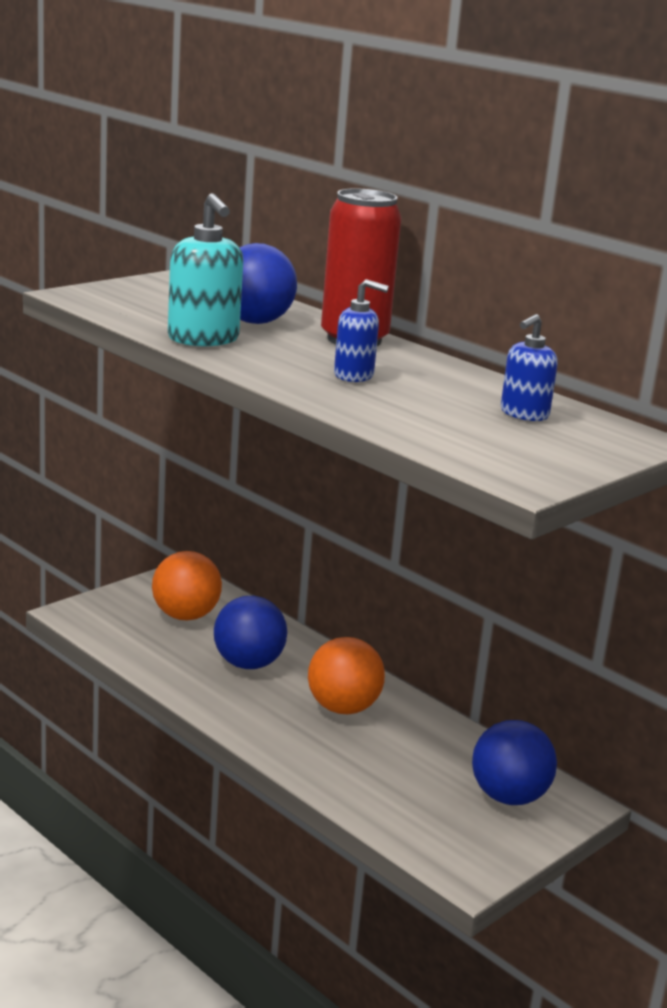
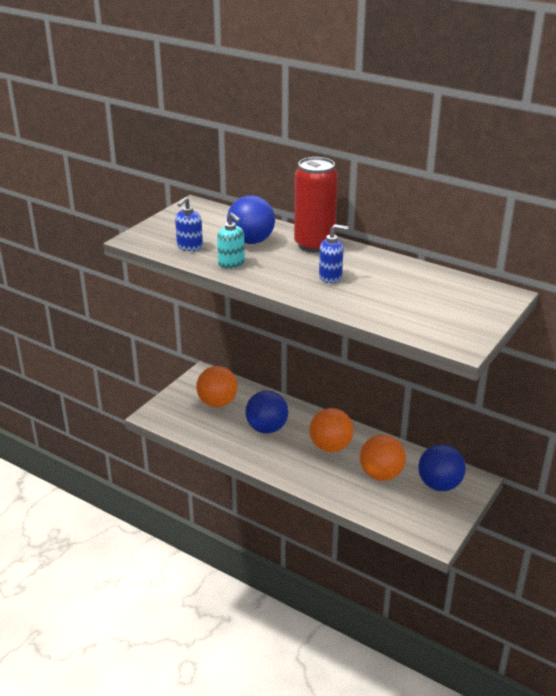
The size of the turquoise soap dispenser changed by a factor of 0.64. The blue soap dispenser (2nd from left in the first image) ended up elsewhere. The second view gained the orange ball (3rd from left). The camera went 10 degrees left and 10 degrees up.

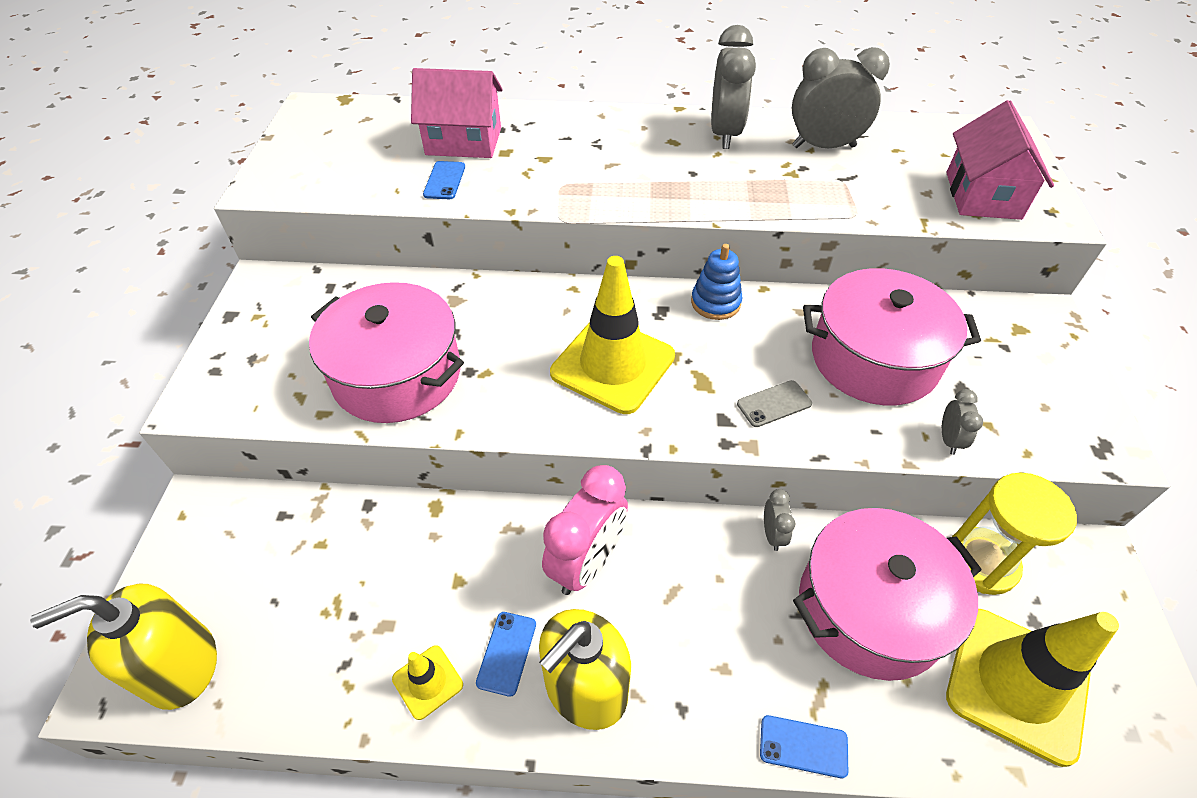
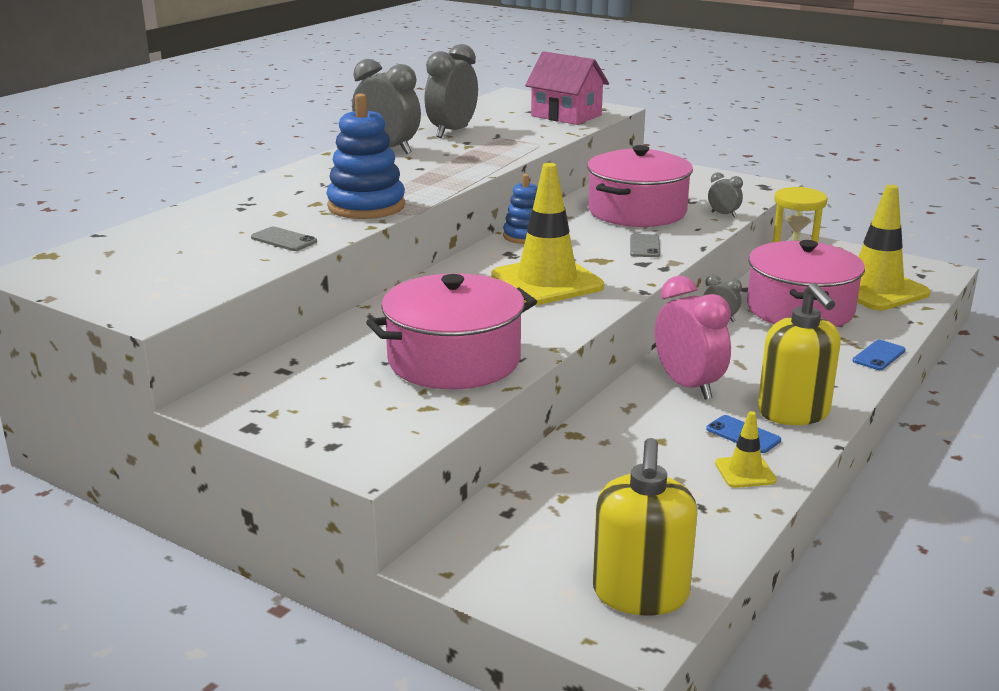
The second view lost the pink house (1st from left). What was the blue phone (1st from left) turned into the grey phone (1st from left). The second view gained the blue stacking toy (1st from left). The camera went 60 degrees left and 25 degrees down.

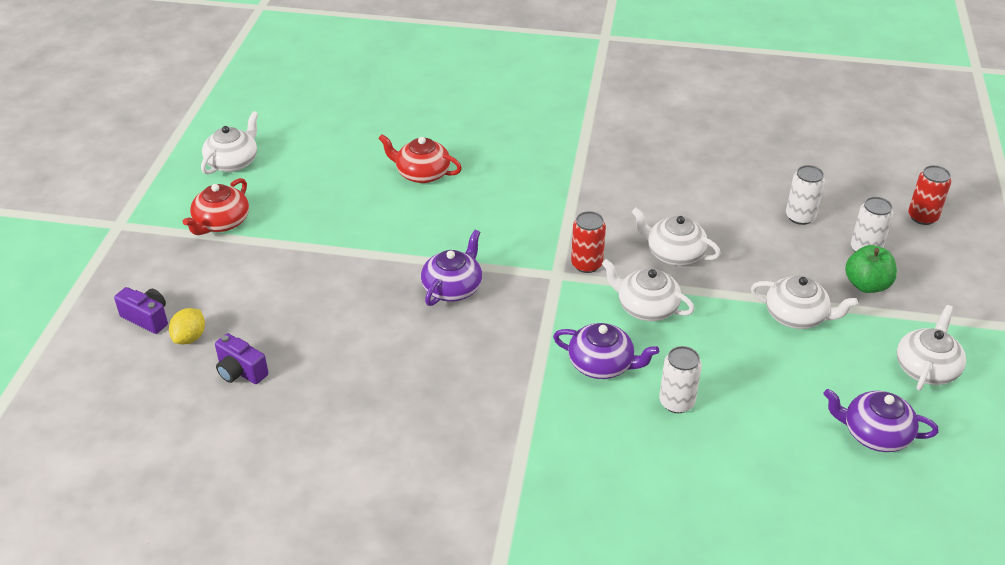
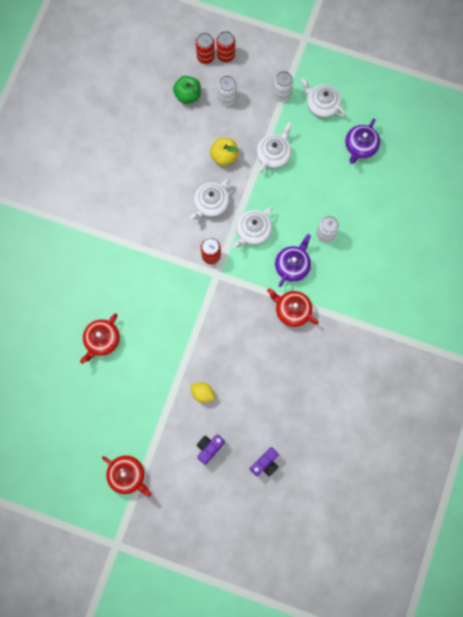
The second view lost the white teapot (1st from left). The white can (2nd from left) ended up elsewhere. The second view lost the purple teapot (1st from left). The green apple ended up elsewhere. The purple camera (1st from left) ended up elsewhere. The yellow lemon ended up elsewhere. The second view gained the red can (3rd from left). The second view gained the yellow apple. The second view gained the red teapot (3rd from left). The camera went 80 degrees left and 35 degrees up.

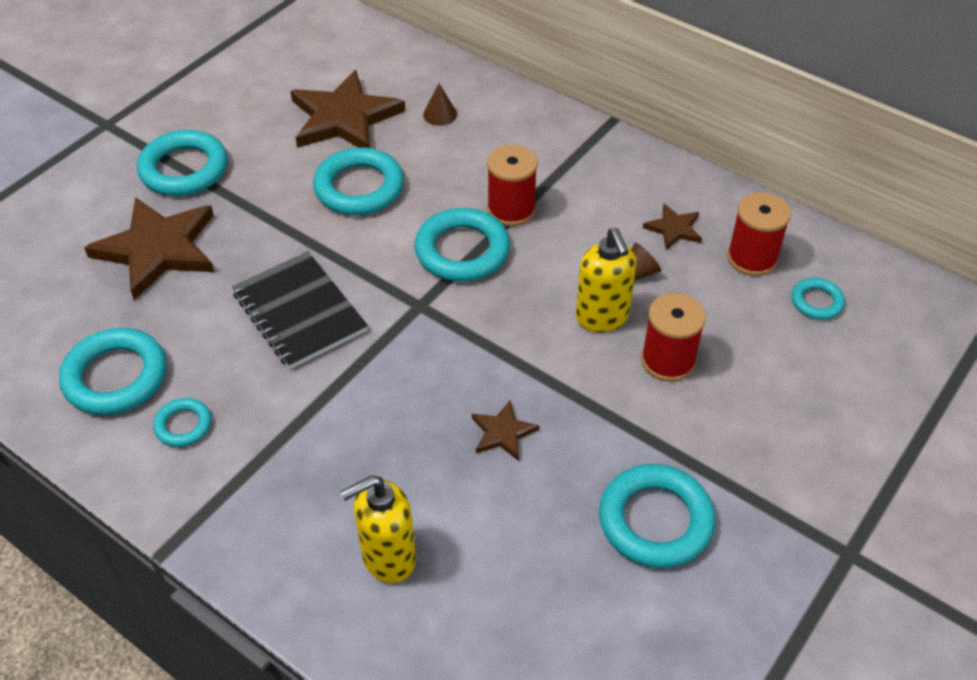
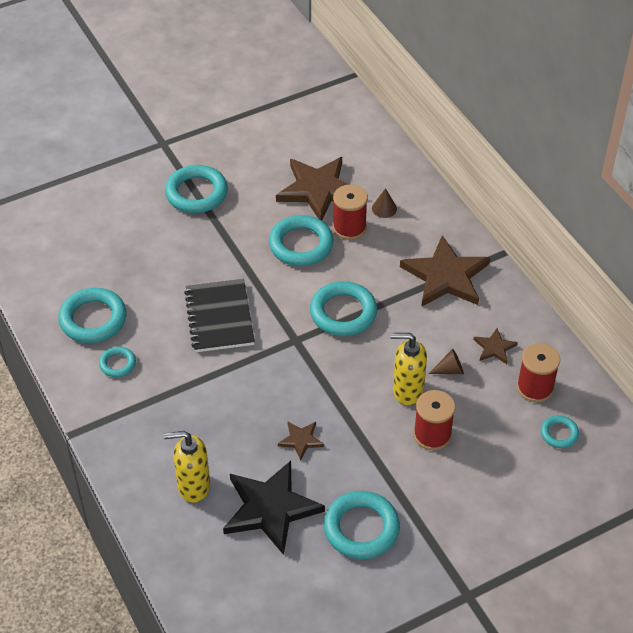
The red spool (1st from left) ended up elsewhere. The brown star (1st from left in the first image) ended up elsewhere. The yellow soap dispenser (2nd from left) ended up facing another way, 90 degrees clockwise from before. The second view gained the black star. The camera went 25 degrees right and 0 degrees up.

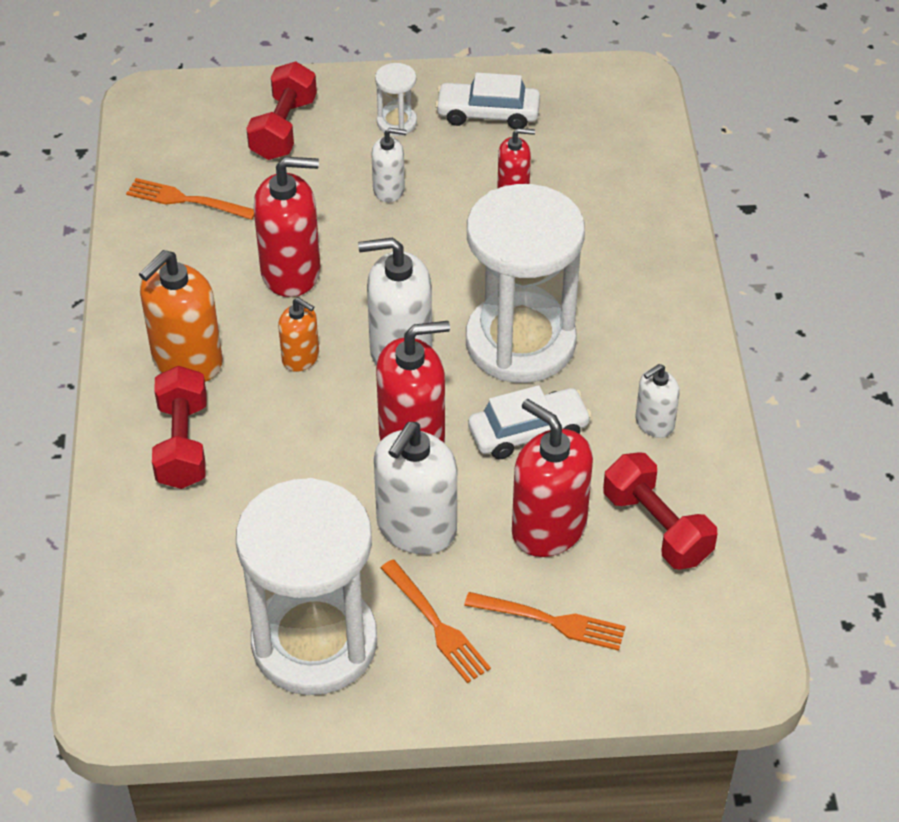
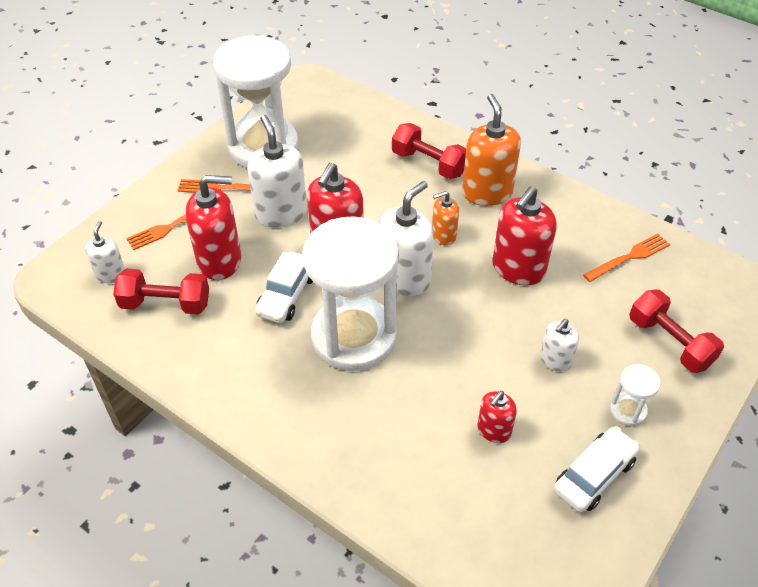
The white soap dispenser (4th from left in the first image) ended up elsewhere. The camera went 130 degrees right and 0 degrees up.

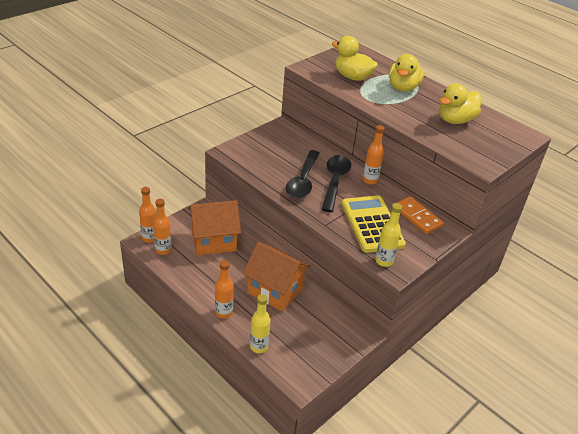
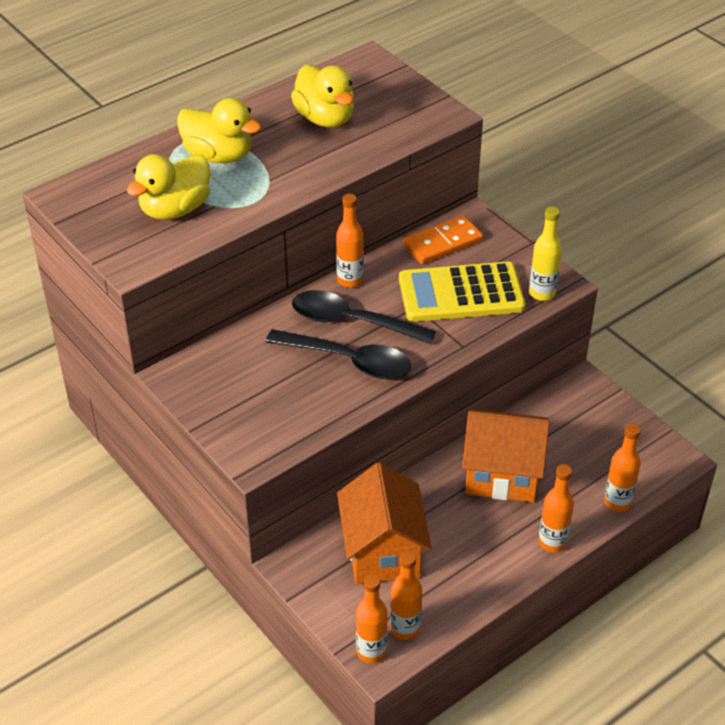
The orange house (2nd from left) ended up facing another way, 60 degrees clockwise from before. What was the yellow bottle (1st from left) turned into the orange bottle (5th from left). The camera went 80 degrees left and 5 degrees up.

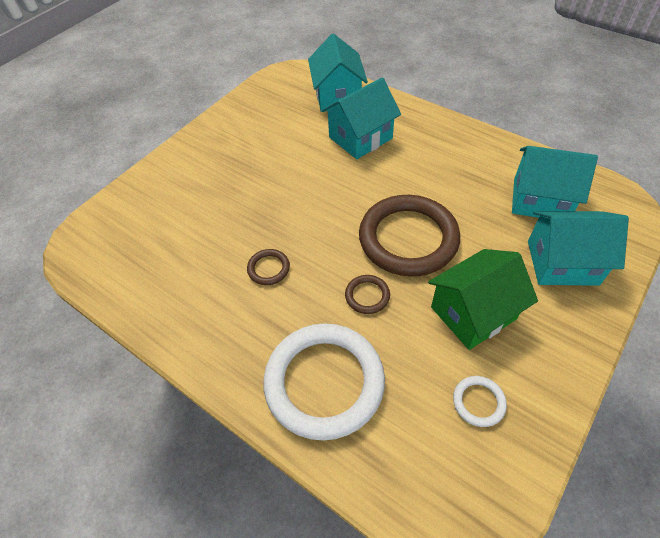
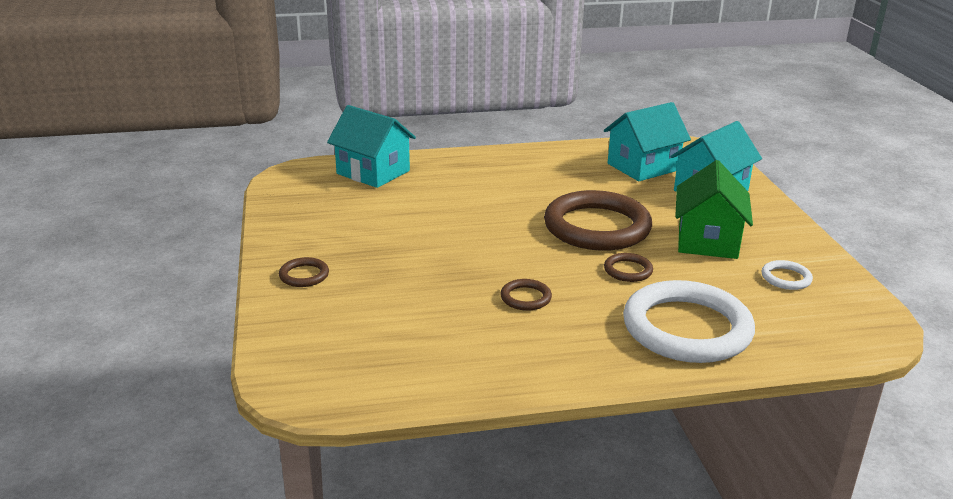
The second view lost the turquoise house (2nd from left). The second view gained the brown ring (1st from left). The camera went 50 degrees left and 25 degrees down.

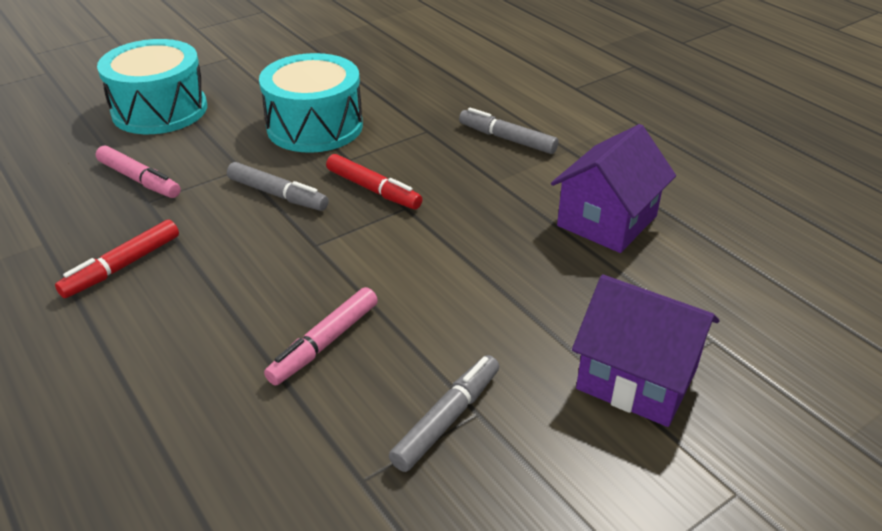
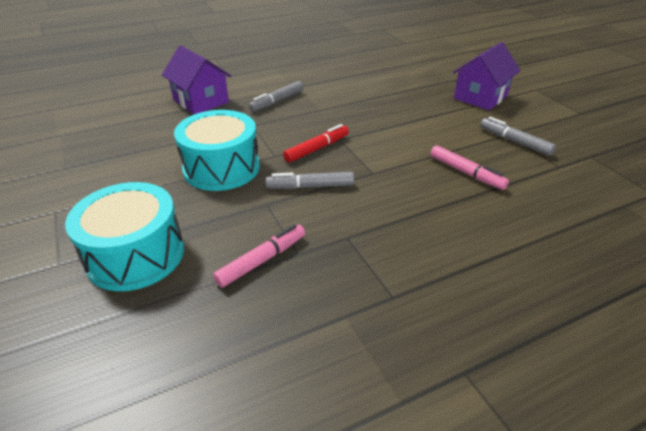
The purple house (1st from left) ended up elsewhere. The grey marker (1st from left in the first image) ended up facing another way, 135 degrees counterclockwise from before. The second view lost the red marker (1st from left). The camera went 80 degrees left and 0 degrees up.

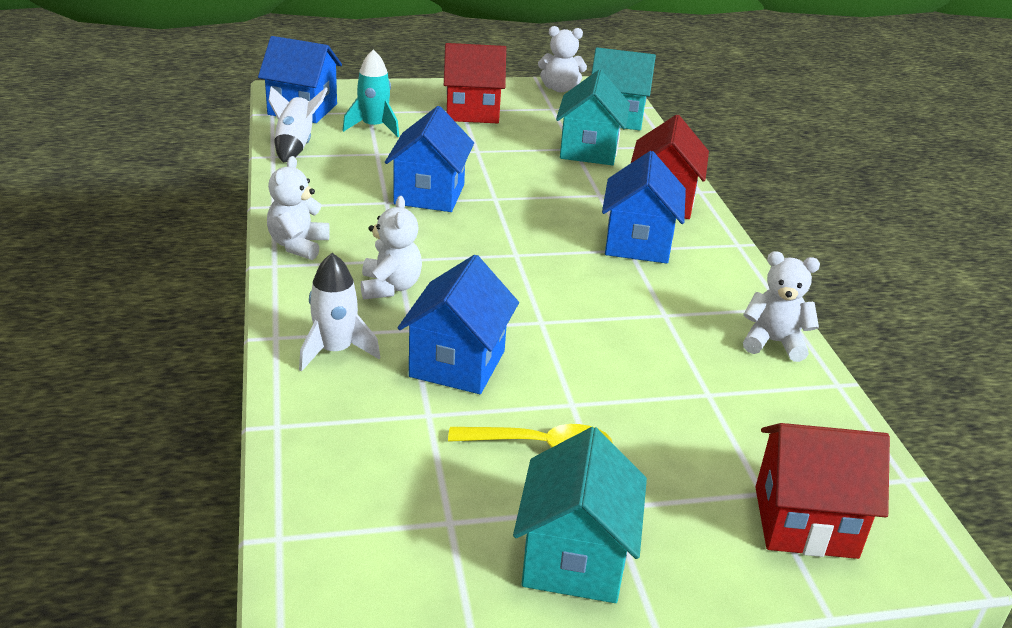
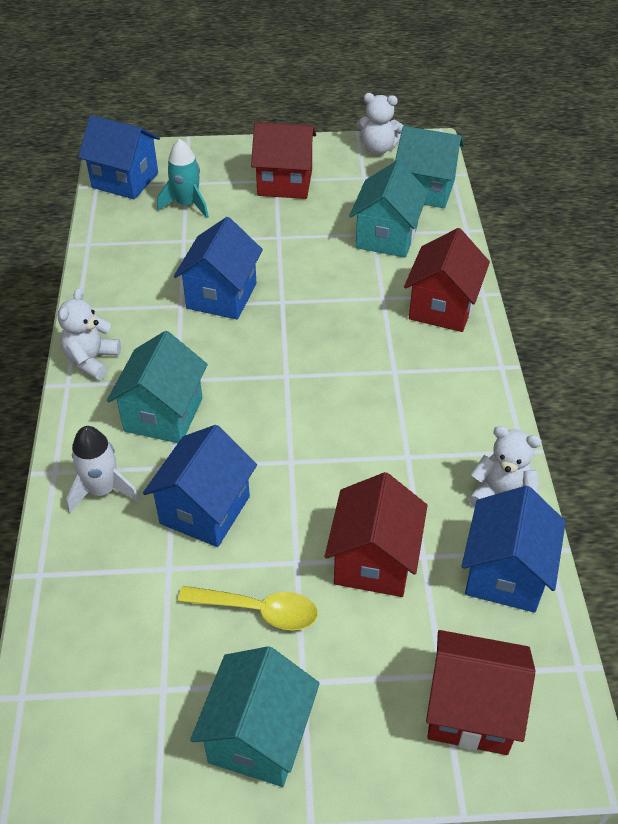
The second view lost the white rocket (1st from left). The blue house (4th from left) ended up elsewhere. Where the white teddy bear (2nd from left) stood, the turquoise house (1st from left) came to stand. The second view gained the red house (2nd from left). The camera went 10 degrees right and 15 degrees up.

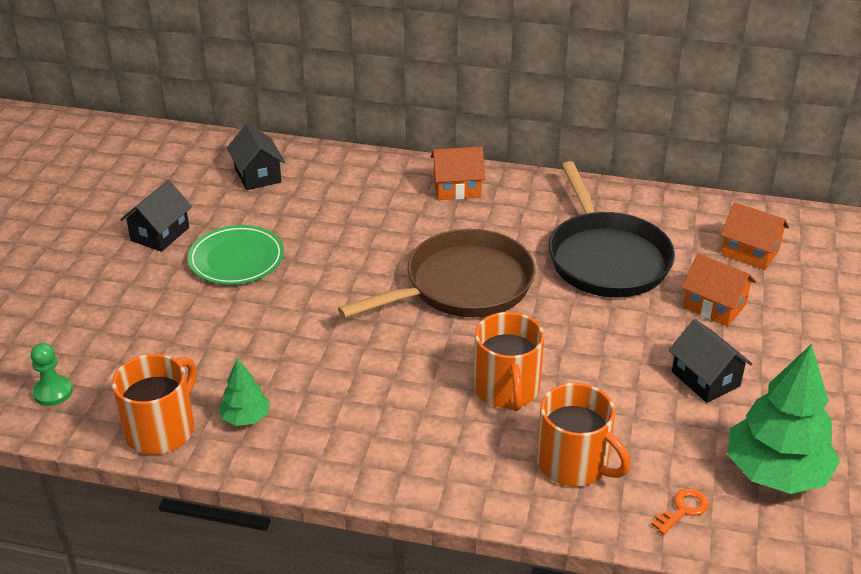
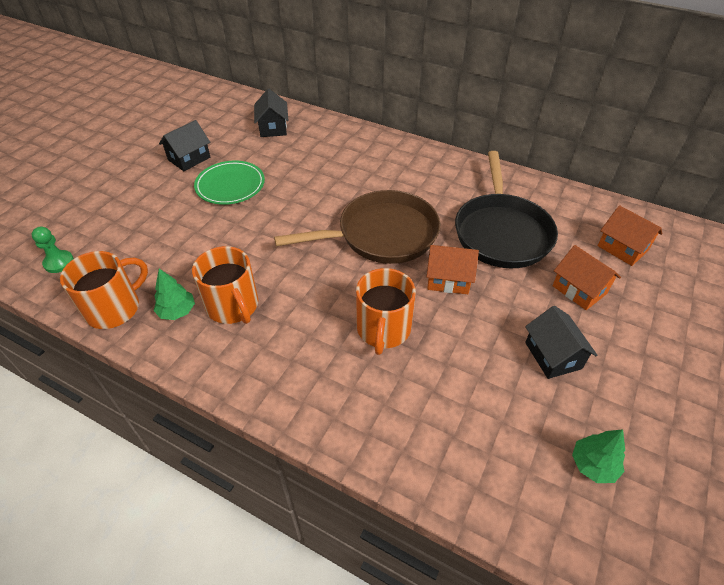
The orange house (1st from left) ended up elsewhere. The size of the green tree (2nd from left) changed by a factor of 0.49. The orange mug (3rd from left in the first image) ended up elsewhere. The second view lost the orange key. The camera went 15 degrees right and 10 degrees up.

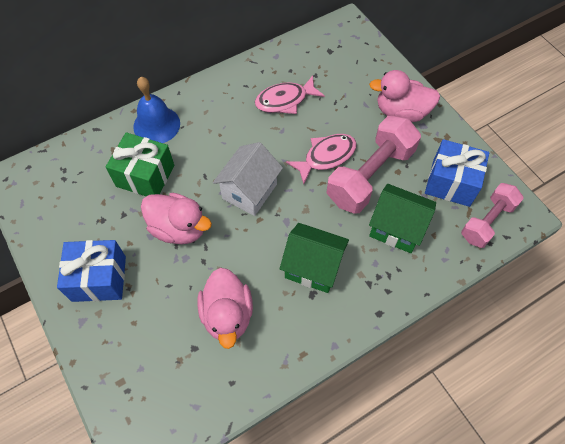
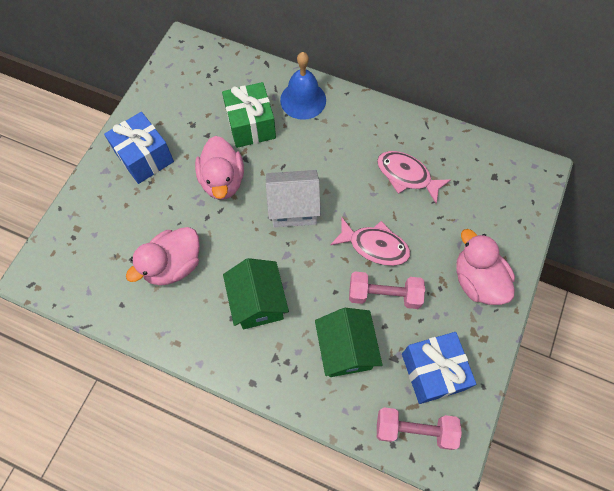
The size of the pink dumbbell (1st from left) changed by a factor of 0.63. The camera went 55 degrees right and 5 degrees up.

